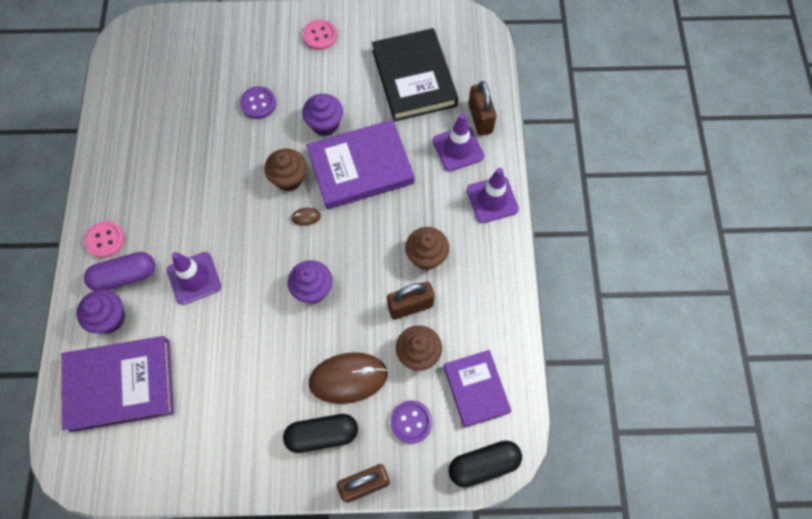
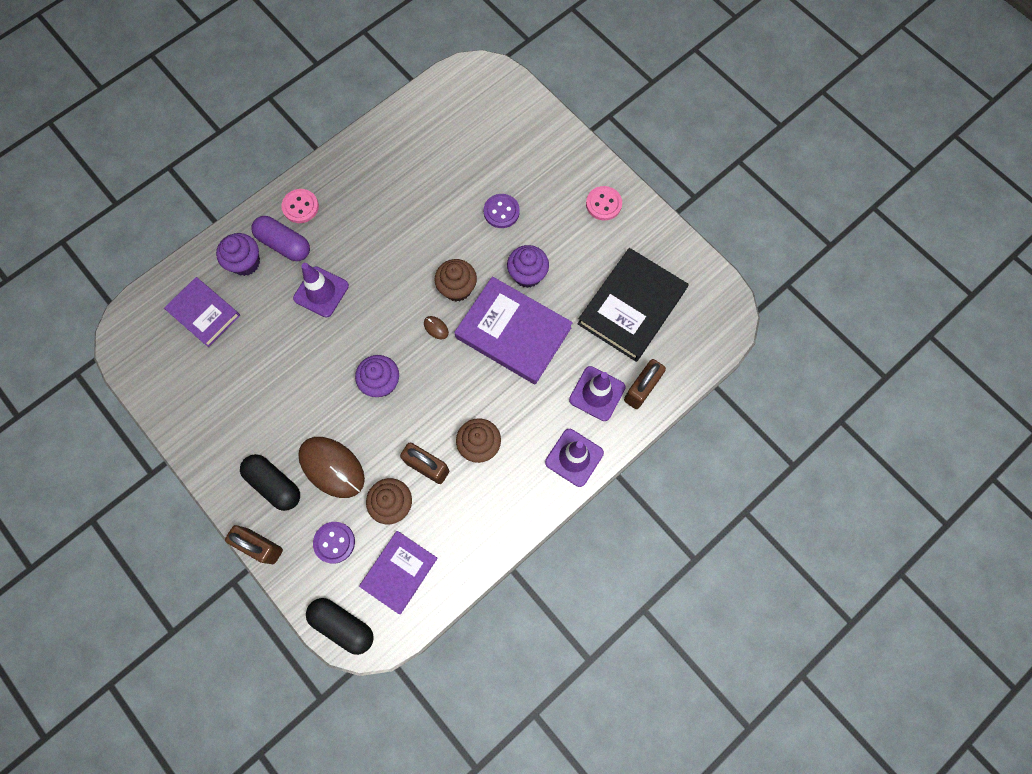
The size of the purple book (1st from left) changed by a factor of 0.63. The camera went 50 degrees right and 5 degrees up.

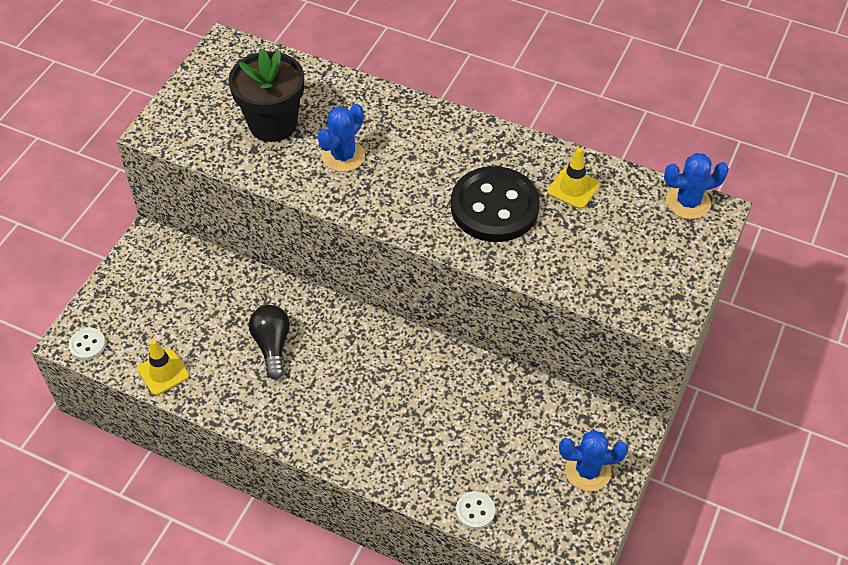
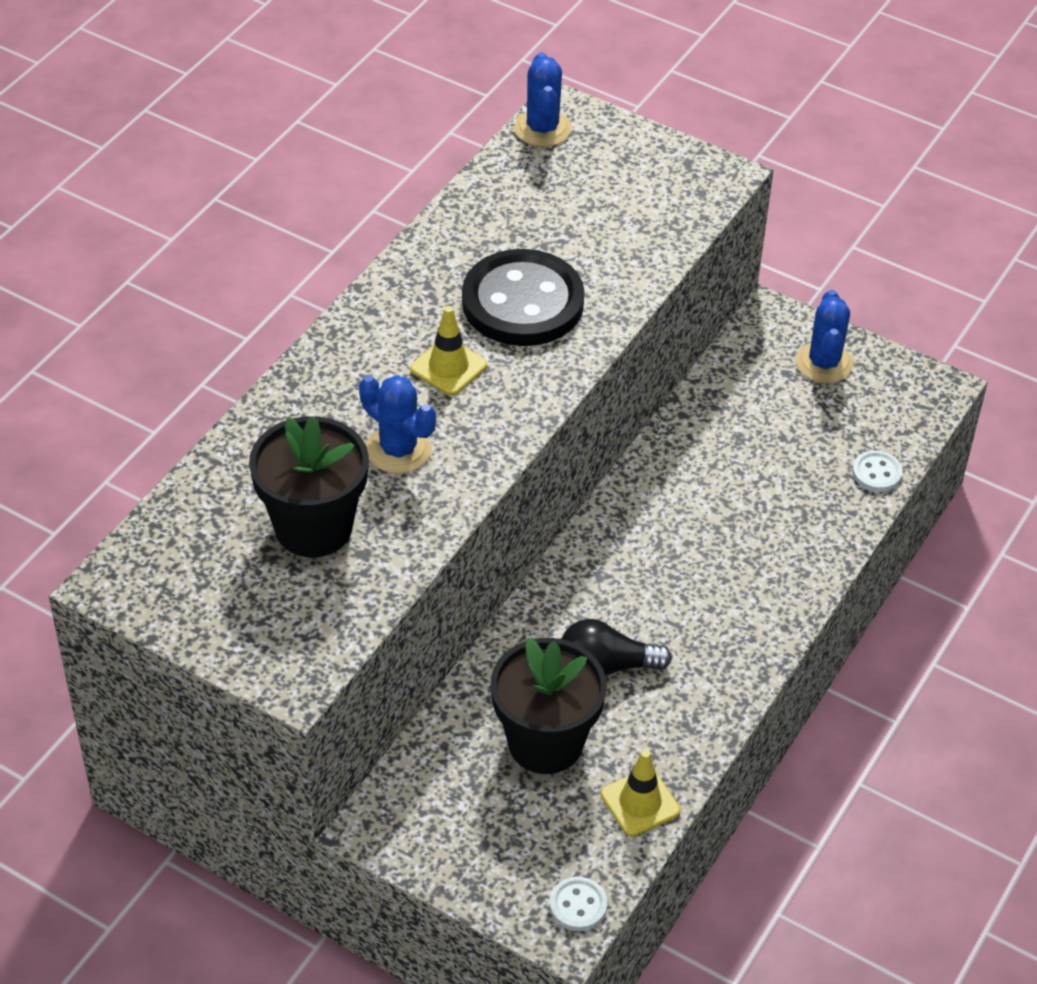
The yellow traffic cone (2nd from left in the first image) ended up elsewhere. The second view gained the black flower pot (2nd from left). The camera went 85 degrees left and 5 degrees down.

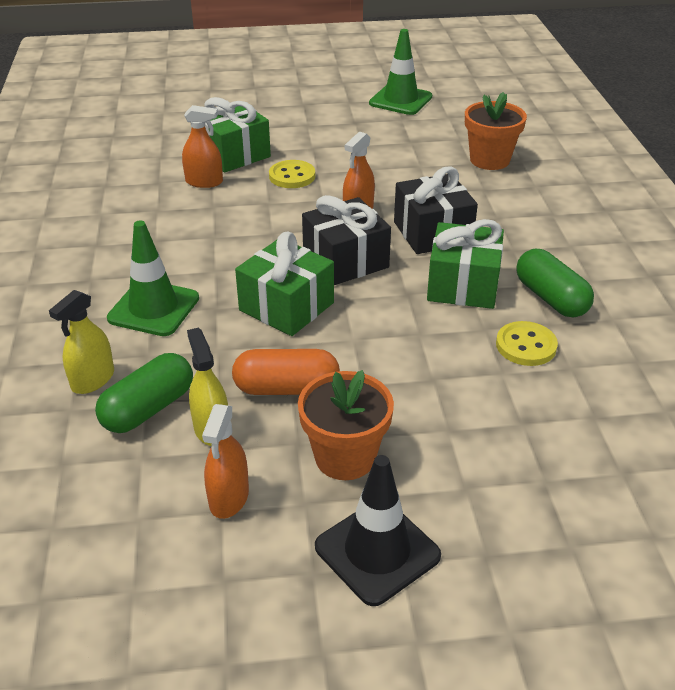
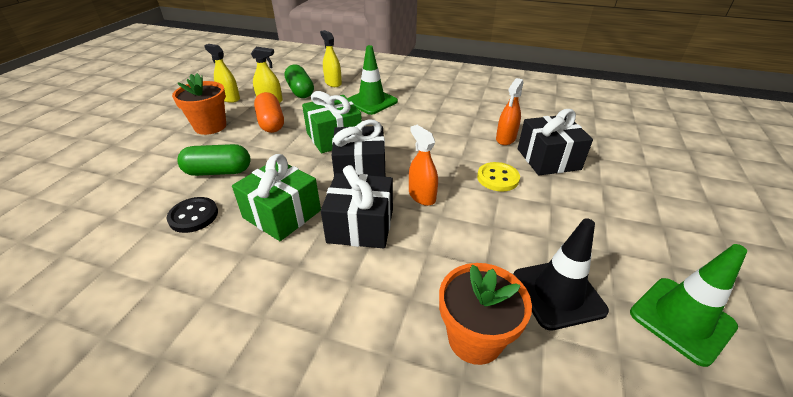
What was the green gift (1st from left) turned into the black gift (3rd from left). The green capsule (2nd from left in the first image) ended up elsewhere. What was the yellow button (2nd from left) turned into the black button. The orange capsule ended up facing another way, 45 degrees counterclockwise from before. What was the orange spray bottle (2nd from left) turned into the yellow spray bottle (1st from left). The black traffic cone ended up elsewhere. The camera went 115 degrees right and 0 degrees up.

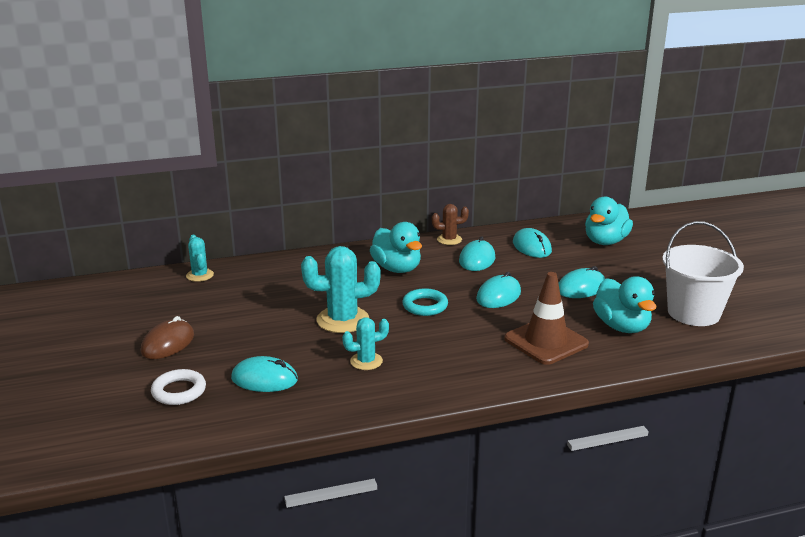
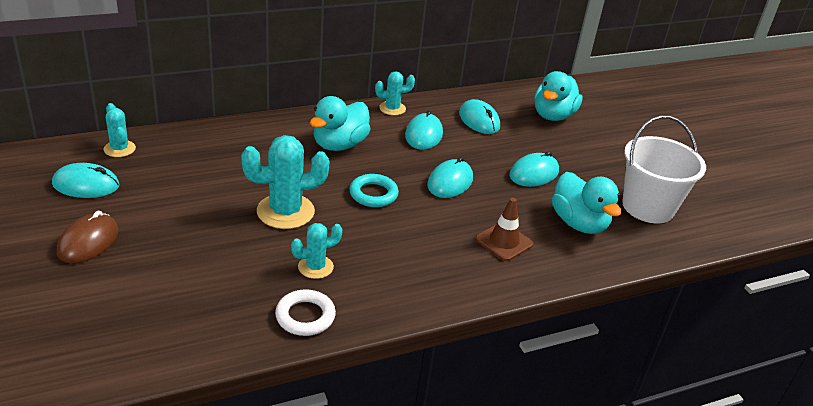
What was the brown cactus turned into the turquoise cactus (4th from left). The turquoise duck (1st from left) ended up facing another way, 75 degrees clockwise from before. The size of the brown traffic cone changed by a factor of 0.66. The turquoise mouse (1st from left) ended up elsewhere. The white ring ended up elsewhere. The camera went 10 degrees left and 10 degrees up.

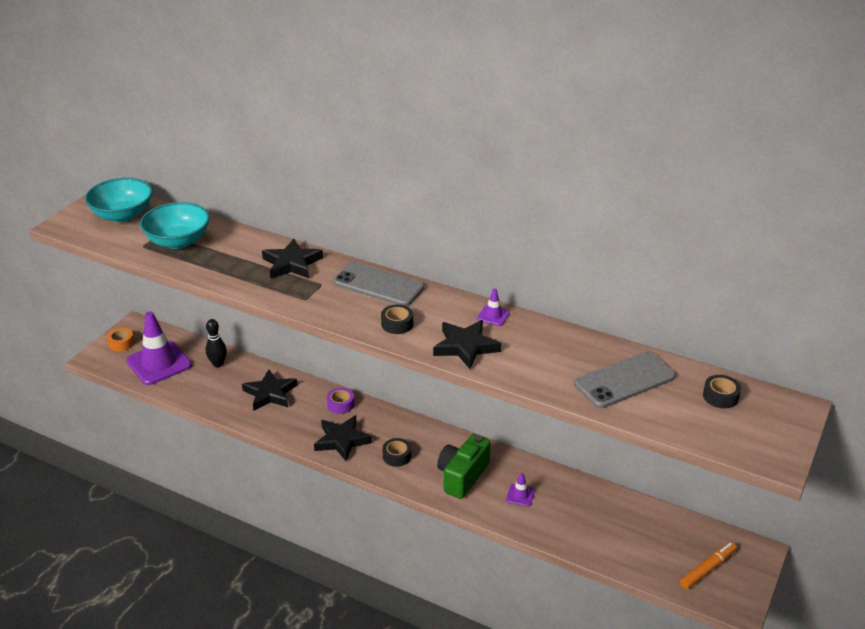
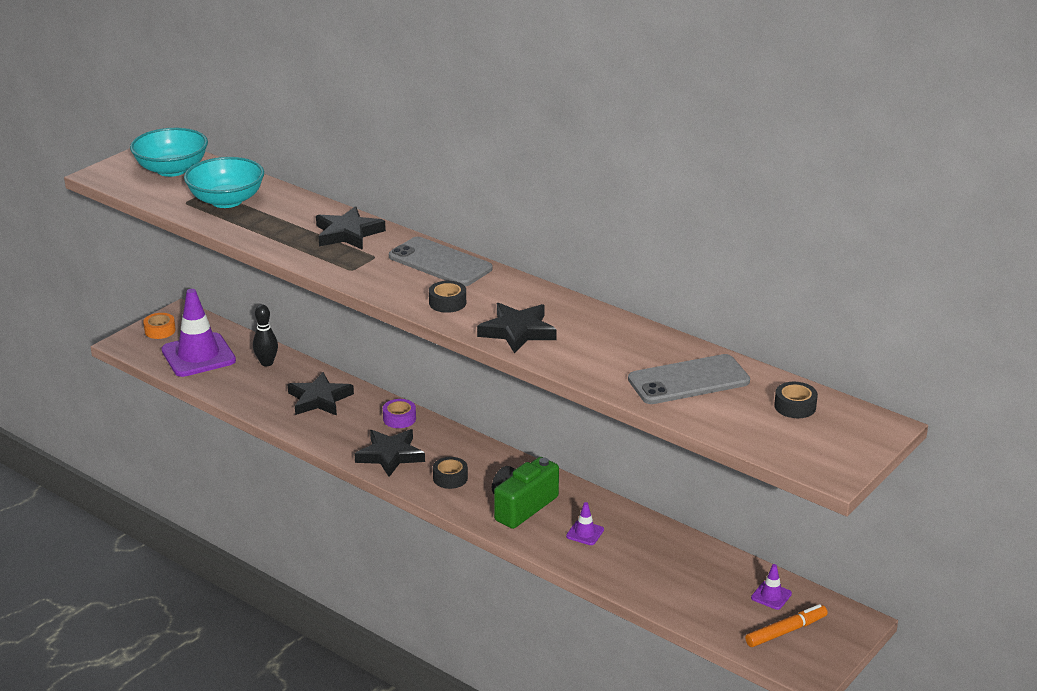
The purple traffic cone (2nd from left in the first image) ended up elsewhere. The camera went 10 degrees right and 5 degrees down.

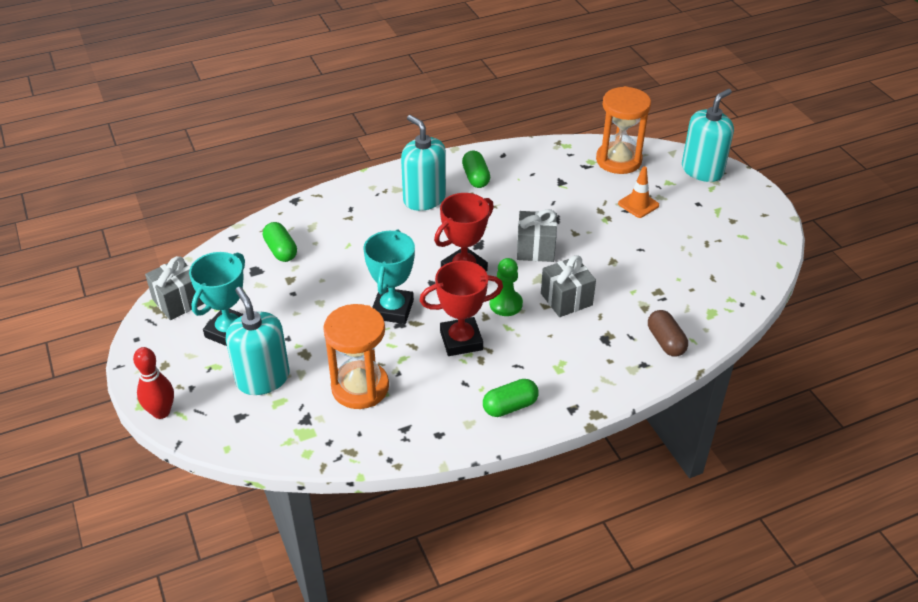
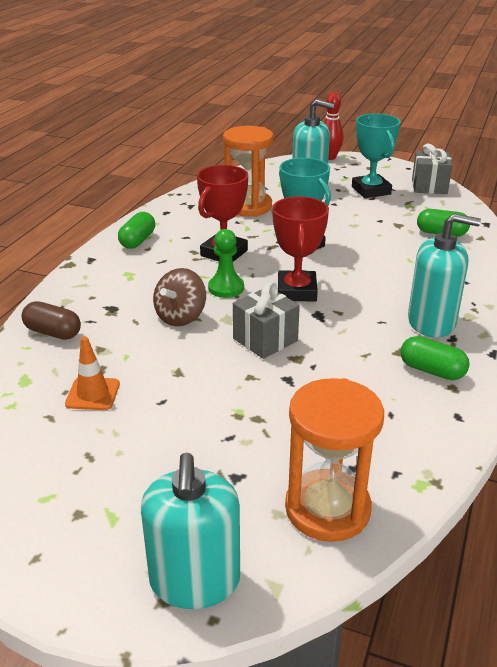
The orange traffic cone ended up elsewhere. Where the grey gift (3rd from left) stood, the brown spinning top came to stand. The camera went 135 degrees right and 10 degrees down.

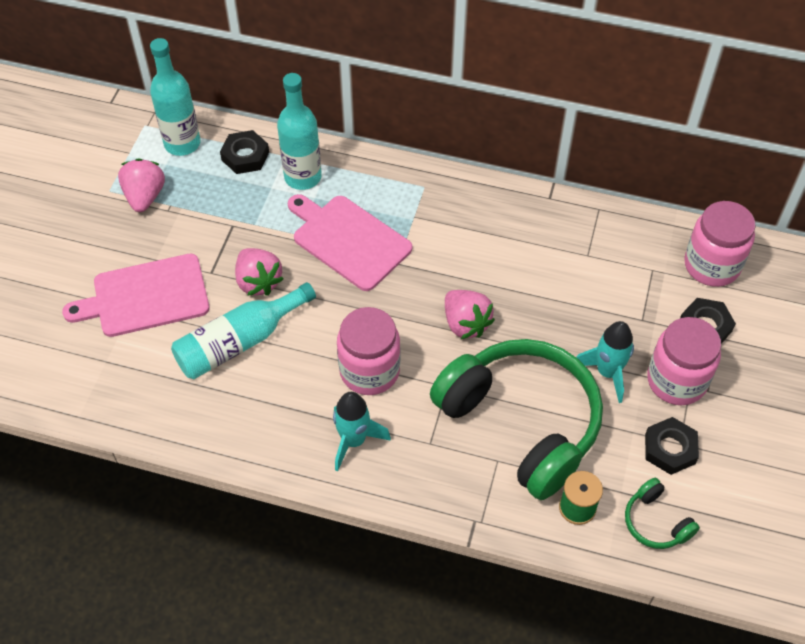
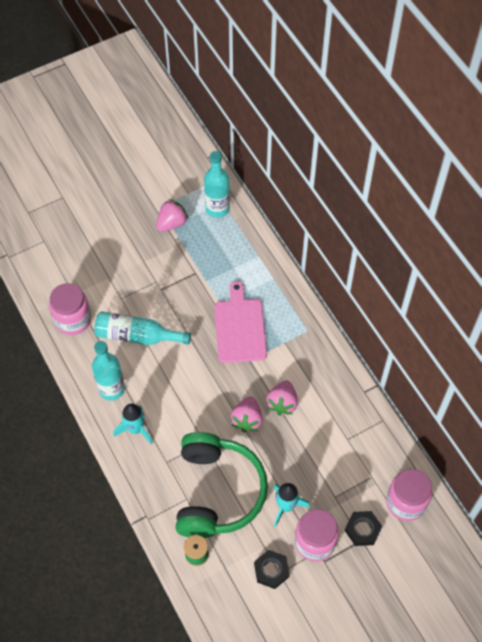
The turquoise bottle (3rd from left in the first image) ended up elsewhere. The second view lost the black nut (1st from left). The pink strawberry (2nd from left in the first image) ended up elsewhere. The second view lost the pink cutting board (1st from left). The pink jar (1st from left) ended up elsewhere. The second view lost the green headphones (2nd from left). The camera went 45 degrees right and 5 degrees up.

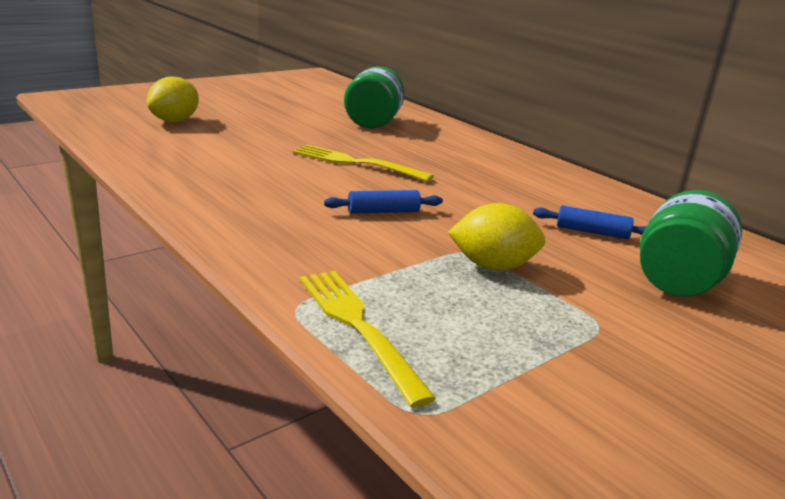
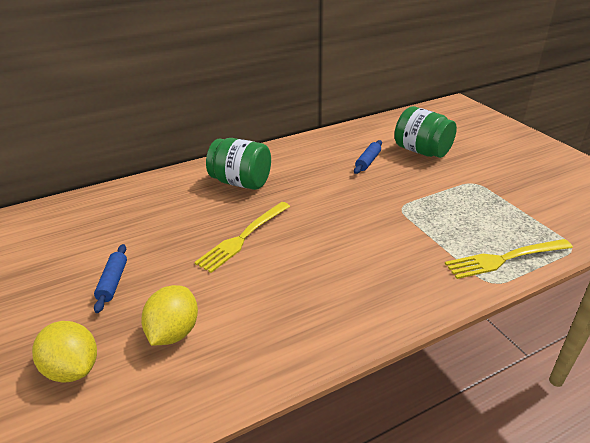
The green jar (1st from left) ended up elsewhere. The blue rolling pin (1st from left) ended up elsewhere. The yellow lemon (2nd from left) ended up elsewhere. The camera went 75 degrees left and 10 degrees up.

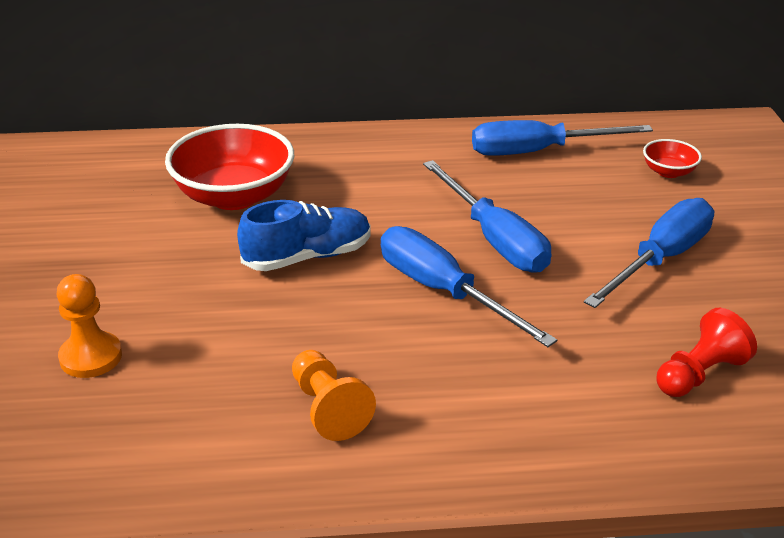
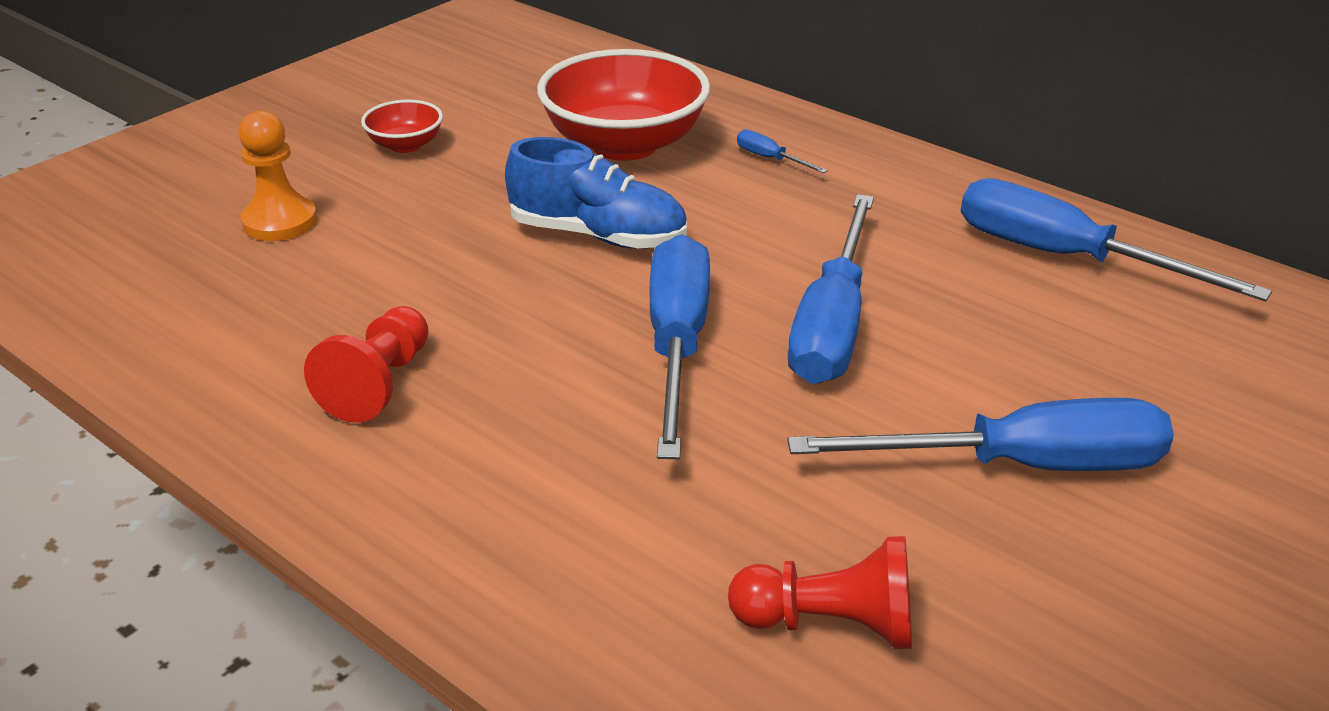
The red bowl (2nd from left in the first image) ended up elsewhere. What was the orange pawn (2nd from left) turned into the red pawn (1st from left). The second view gained the blue screwdriver (2nd from left). The camera went 45 degrees right and 0 degrees up.

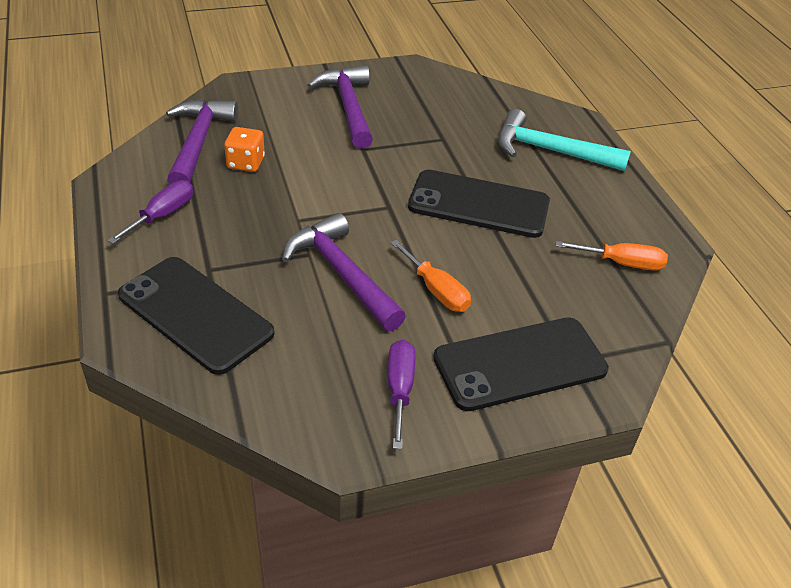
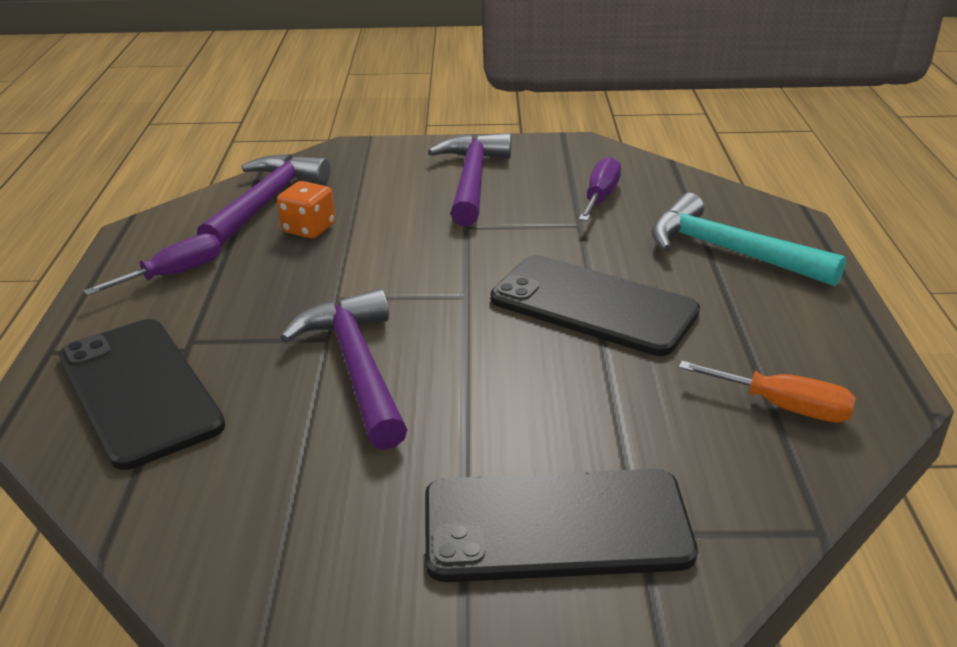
The second view lost the orange screwdriver (1st from left). The purple screwdriver (2nd from left) ended up elsewhere. The camera went 20 degrees right and 10 degrees down.

